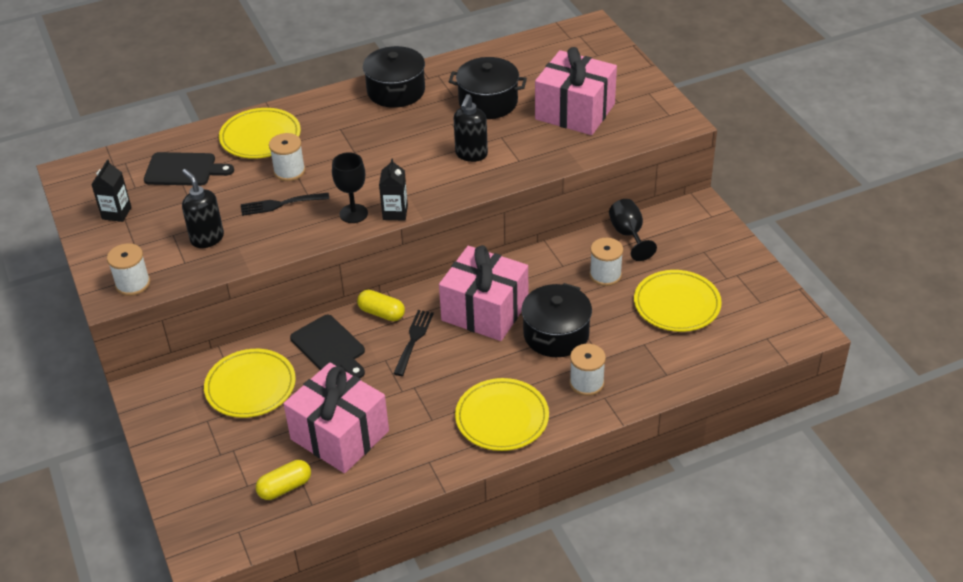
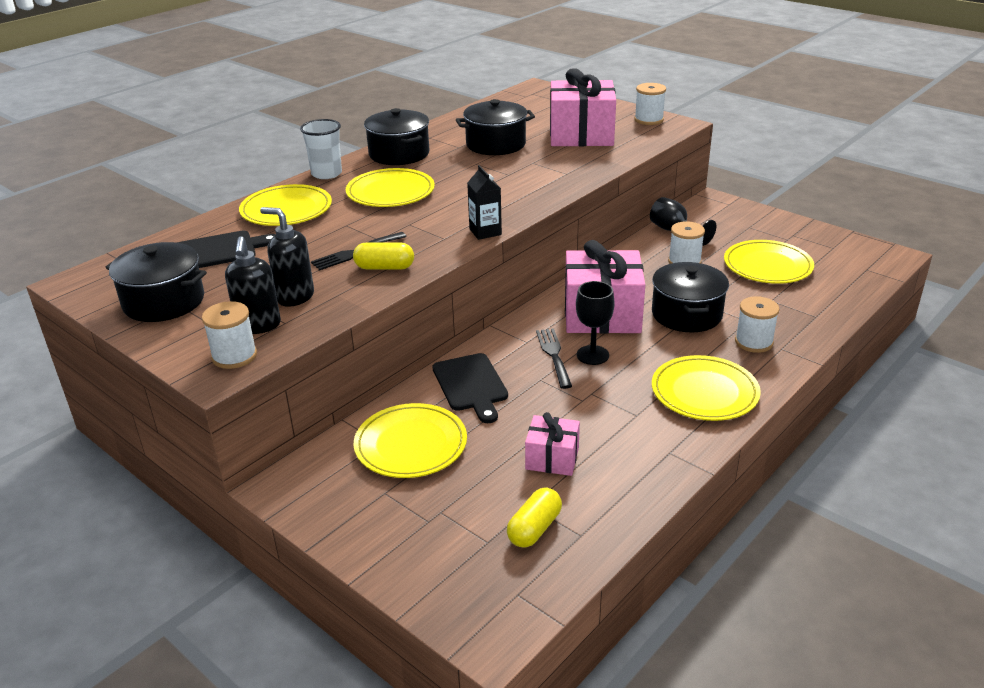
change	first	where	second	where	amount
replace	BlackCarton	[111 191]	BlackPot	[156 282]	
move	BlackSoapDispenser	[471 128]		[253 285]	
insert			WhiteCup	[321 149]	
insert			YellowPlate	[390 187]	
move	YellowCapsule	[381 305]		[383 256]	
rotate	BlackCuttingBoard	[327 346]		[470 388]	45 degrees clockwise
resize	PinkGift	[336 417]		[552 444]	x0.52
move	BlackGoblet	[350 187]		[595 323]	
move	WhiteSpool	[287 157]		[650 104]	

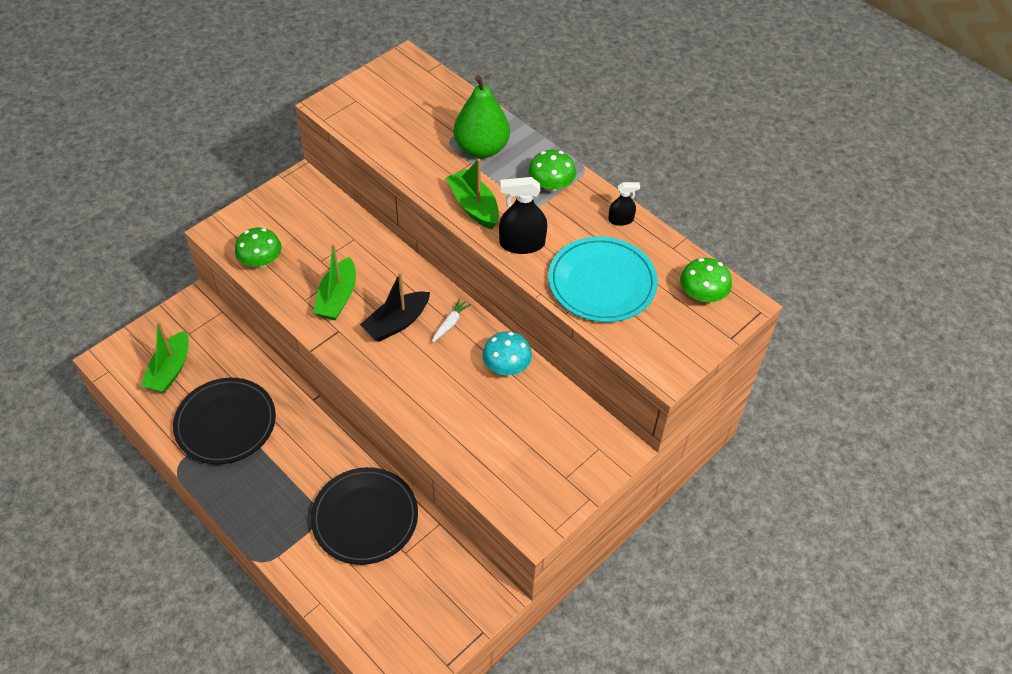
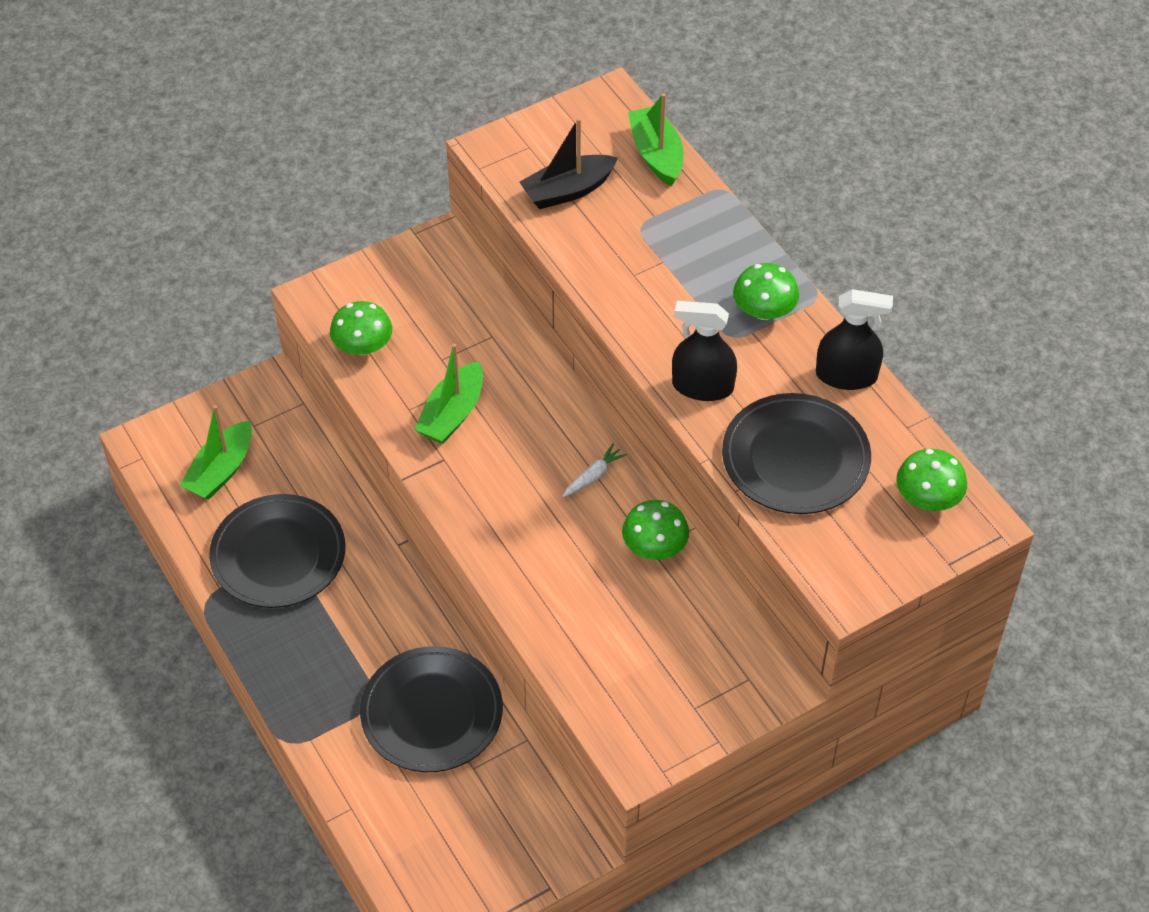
change	first	where	second	where	amount
move	BlackBoat	[395 307]		[568 163]	
recolor	TurquoiseMushroom	[507 353]	GreenMushroom	[655 530]	
move	GreenBoat	[472 194]		[656 139]	
recolor	TurquoisePlate	[603 279]	BlackPlate	[796 453]	
resize	BlackSprayBottle	[624 204]		[854 339]	x1.74
delete	GreenPear	[482 116]			

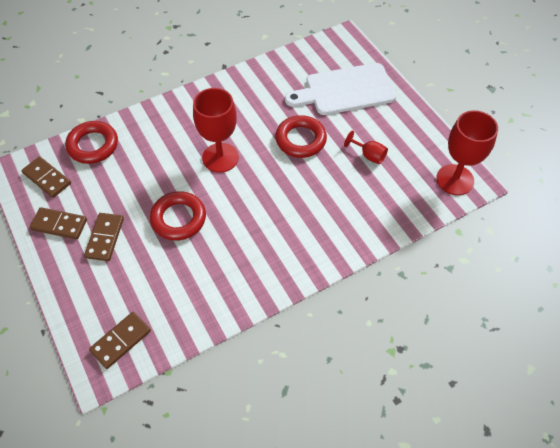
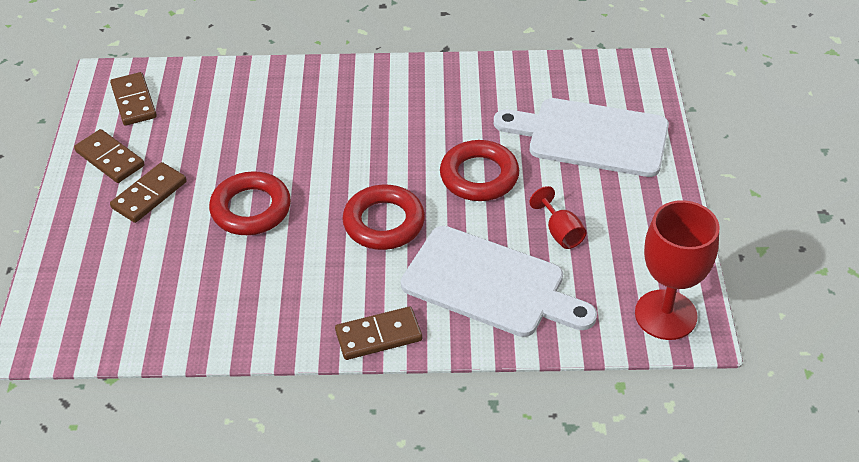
change	first	where	second	where	amount
move	BrownDomino	[120 340]		[378 333]	
move	RedRing	[91 142]		[383 217]	
insert			WhiteCuttingBoard	[499 281]	
delete	RedGoblet	[216 130]			

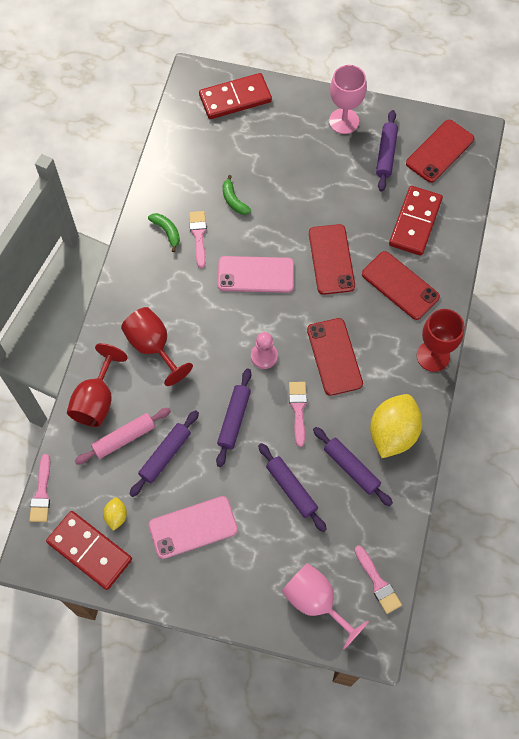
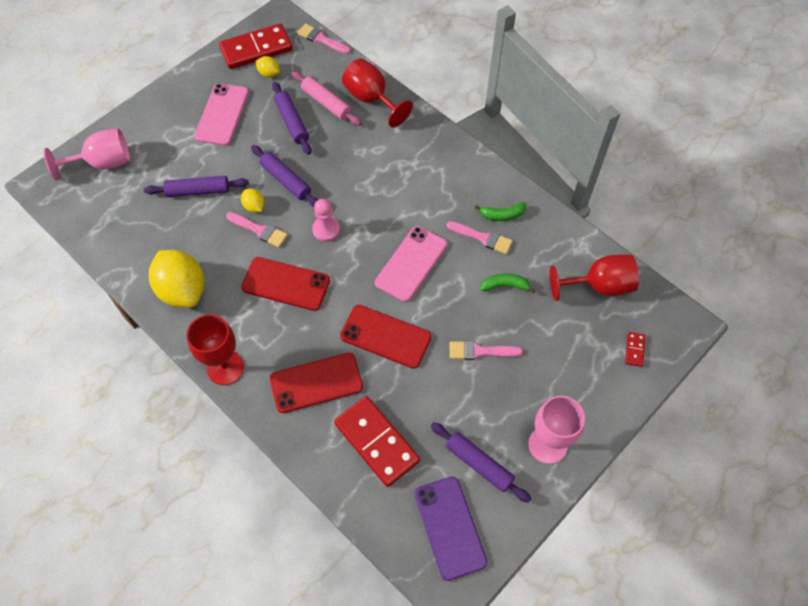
change	first	where	second	where	amount
insert			YellowLemon	[252 201]	
rotate	PinkRollingPin	[123 436]		[327 98]	45 degrees counterclockwise
recolor	RedPhone	[440 151]	PurplePhone	[451 529]	
move	PinkBrush	[378 579]		[486 350]	
move	RedGoblet	[157 346]		[594 277]	
resize	RedDomino	[235 96]		[635 349]	x0.42
delete	PurpleRollingPin	[353 466]			

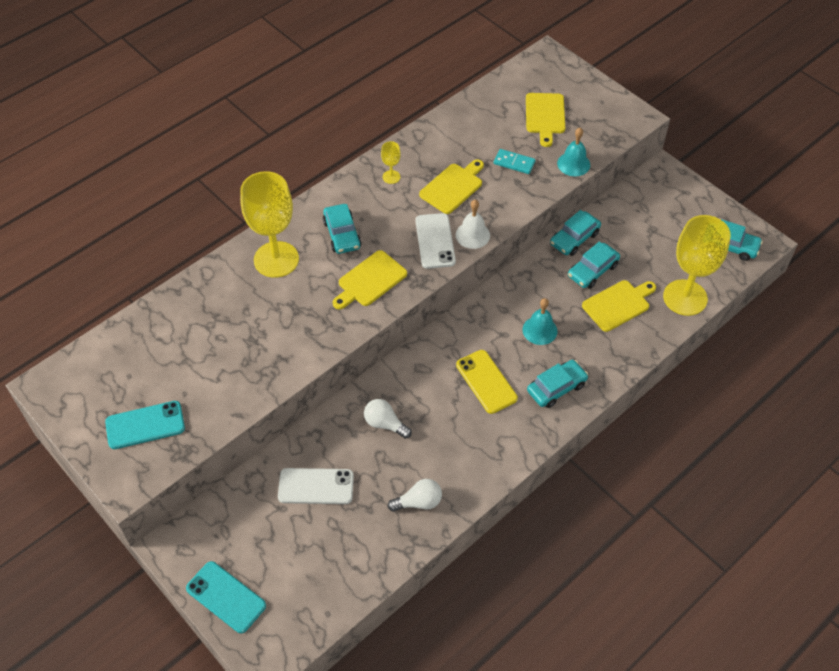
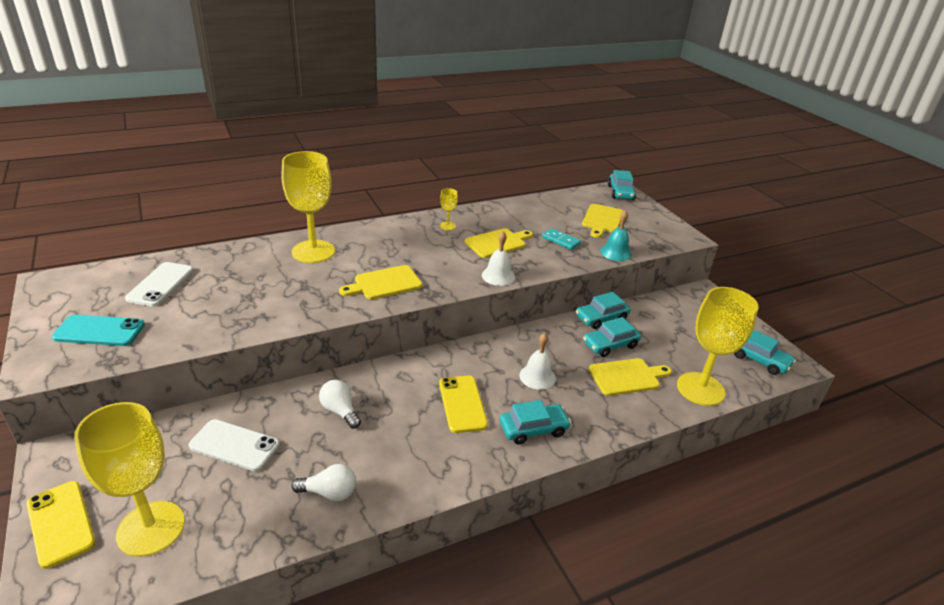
change	first	where	second	where	amount
recolor	TurquoisePhone	[226 597]	YellowPhone	[61 525]	
insert			YellowGoblet	[129 479]	
move	WhitePhone	[435 241]		[159 284]	
recolor	TurquoiseBell	[540 321]	WhiteBell	[537 361]	
move	TurquoiseCar	[342 229]		[622 185]	

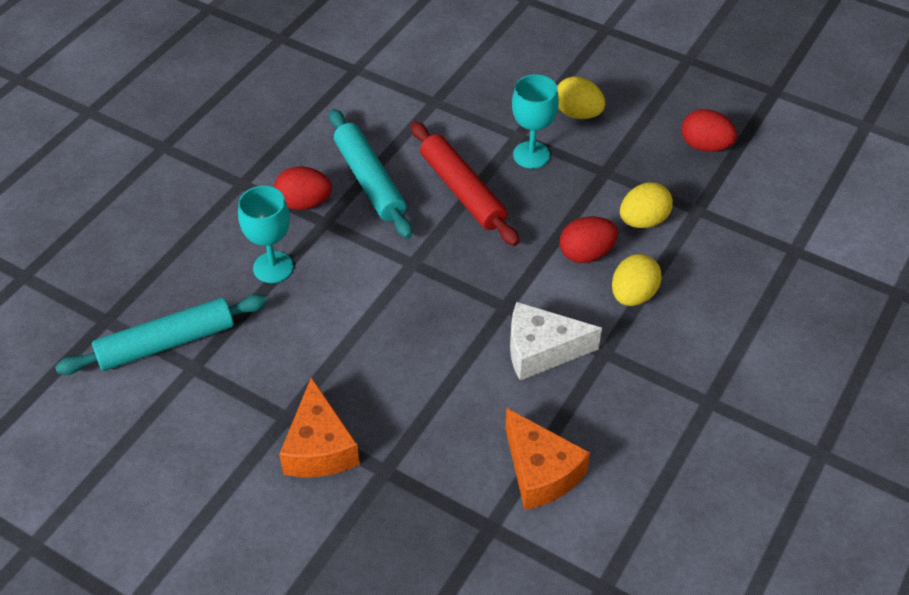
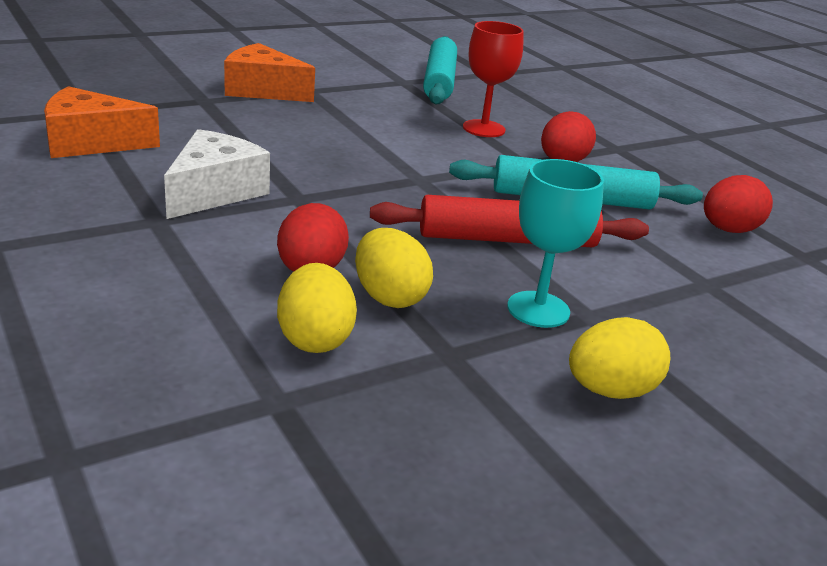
change	first	where	second	where	amount
move	YellowEgg	[637 280]		[394 268]	
recolor	TurquoiseGoblet	[265 234]	RedGoblet	[493 79]	
move	RedEgg	[709 130]		[738 204]	

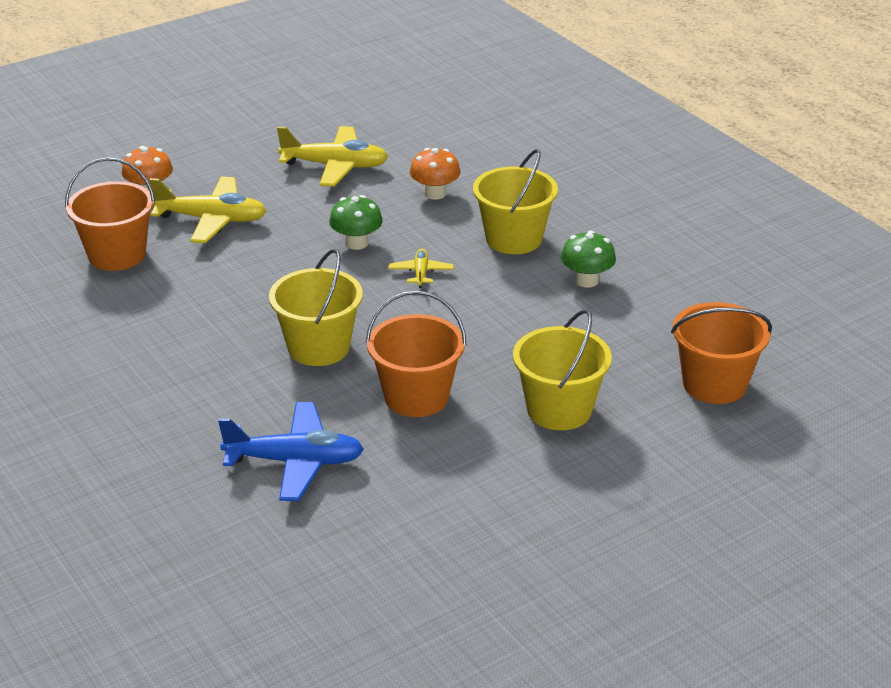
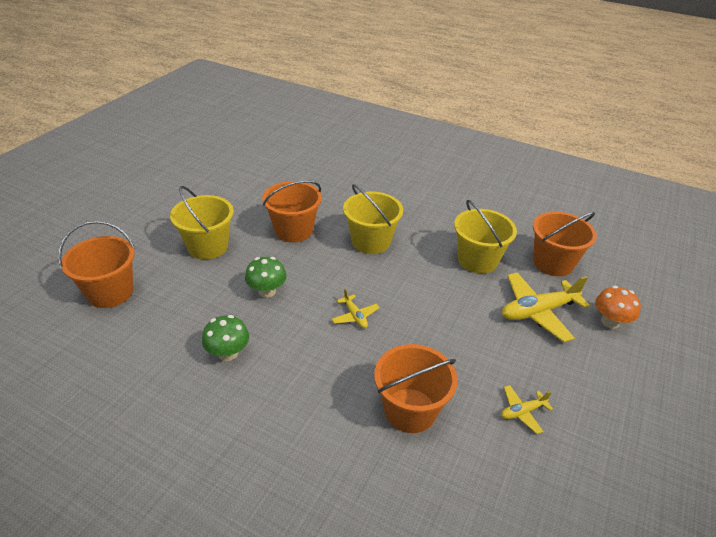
change	first	where	second	where	amount
move	GreenMushroom	[356 222]		[266 277]	
replace	OrangeMushroom	[435 174]	OrangeBucket	[416 388]	
move	YellowBucket	[515 201]		[485 236]	
resize	YellowPlane	[332 156]		[527 409]	x0.50
delete	BluePlane	[291 451]			

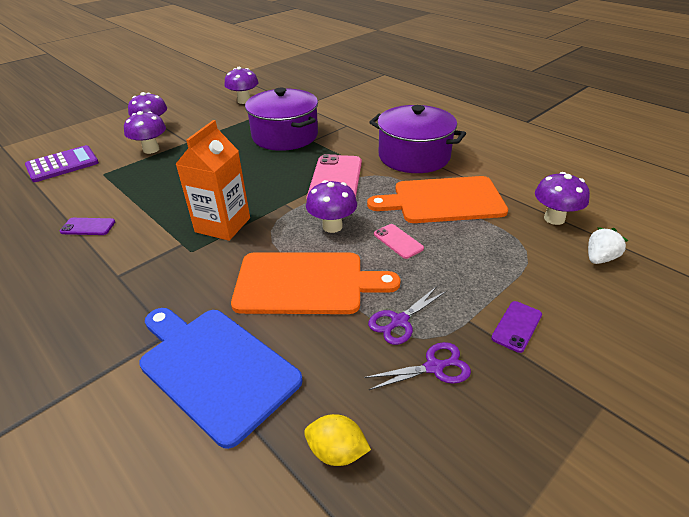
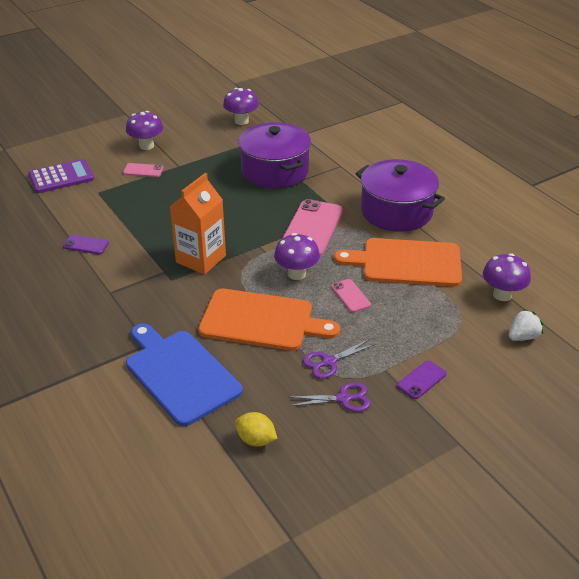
change	first	where	second	where	amount
replace	PurpleMushroom	[145 132]	PinkPhone	[143 170]	

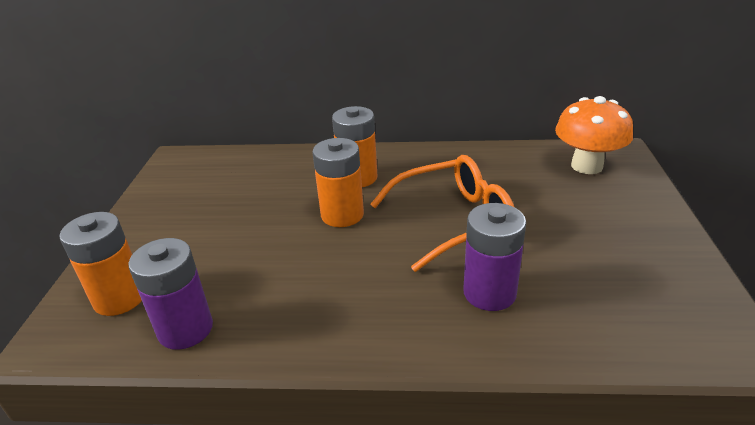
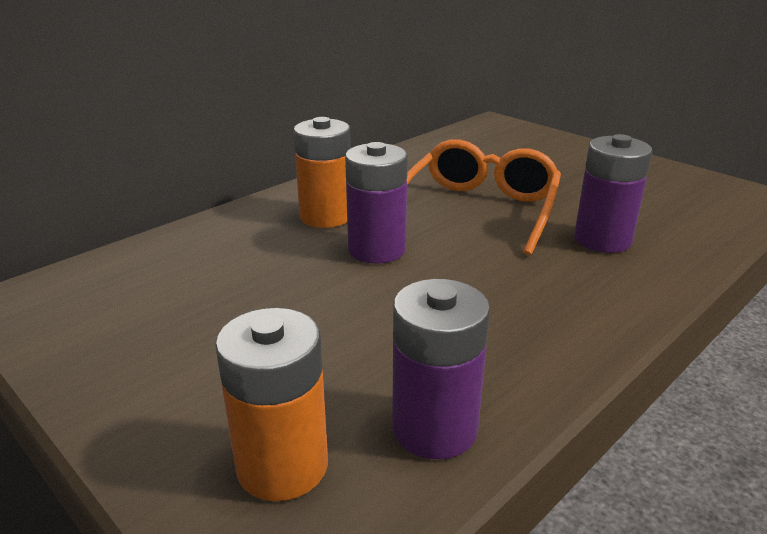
change	first	where	second	where	amount
recolor	OrangeBattery	[338 182]	PurpleBattery	[376 203]	
delete	OrangeMushroom	[594 135]			

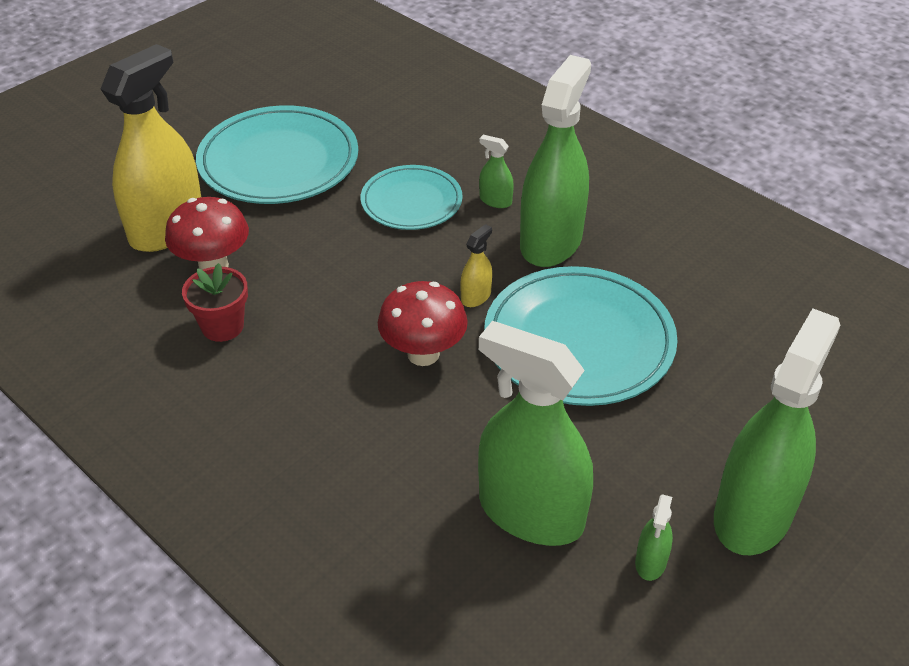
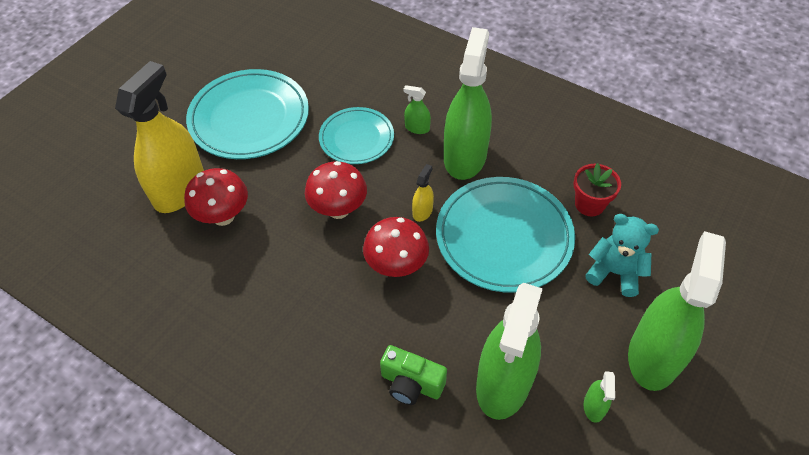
change	first	where	second	where	amount
insert			RedMushroom	[336 190]	
insert			GreenCamera	[413 375]	
rotate	GreenSprayBottle	[535 433]		[509 351]	90 degrees counterclockwise
move	RedFlowerPot	[215 302]		[597 189]	
insert			TurquoiseTeddyBear	[622 255]	

